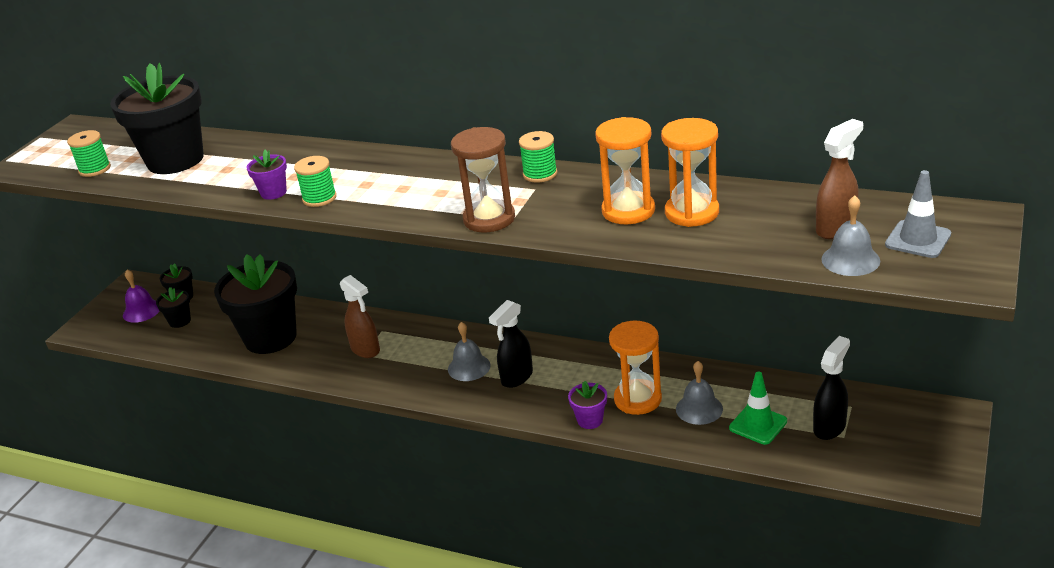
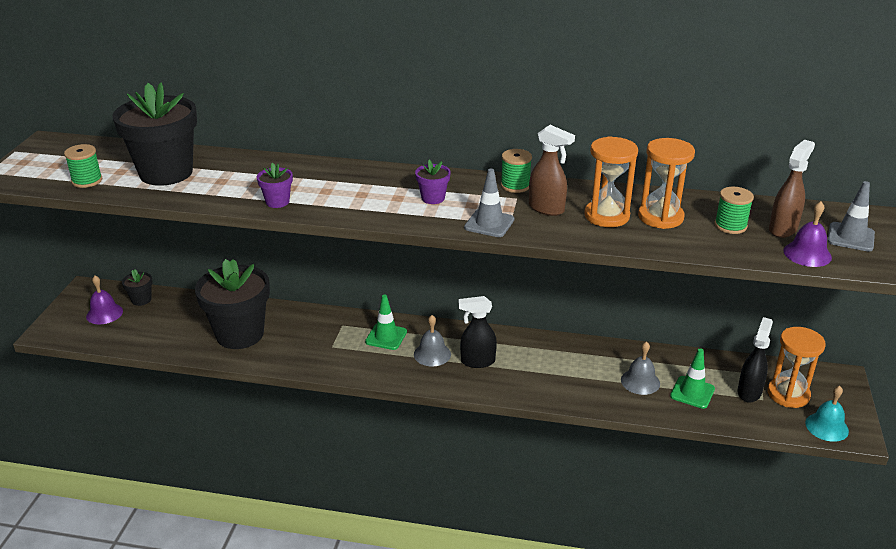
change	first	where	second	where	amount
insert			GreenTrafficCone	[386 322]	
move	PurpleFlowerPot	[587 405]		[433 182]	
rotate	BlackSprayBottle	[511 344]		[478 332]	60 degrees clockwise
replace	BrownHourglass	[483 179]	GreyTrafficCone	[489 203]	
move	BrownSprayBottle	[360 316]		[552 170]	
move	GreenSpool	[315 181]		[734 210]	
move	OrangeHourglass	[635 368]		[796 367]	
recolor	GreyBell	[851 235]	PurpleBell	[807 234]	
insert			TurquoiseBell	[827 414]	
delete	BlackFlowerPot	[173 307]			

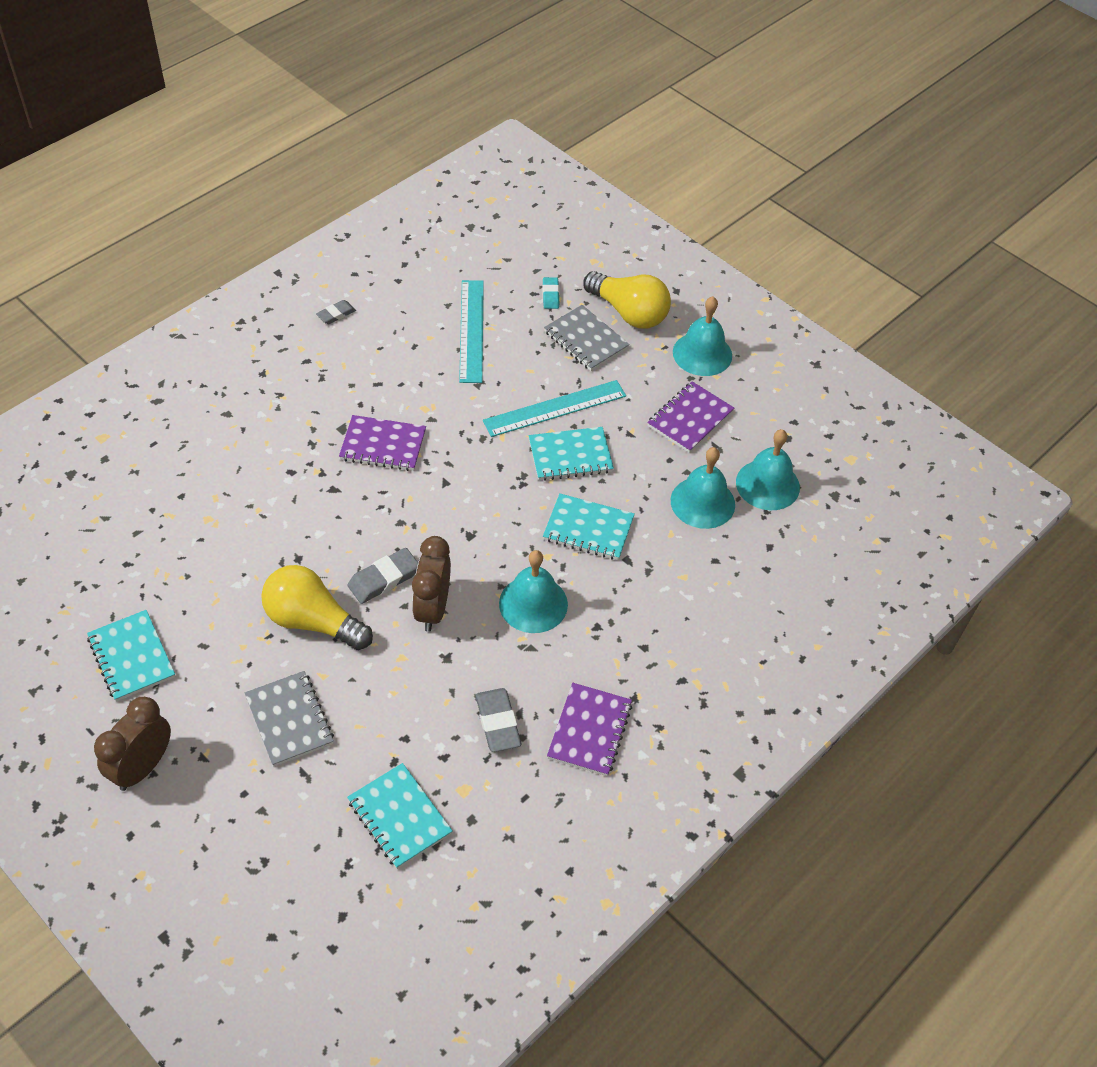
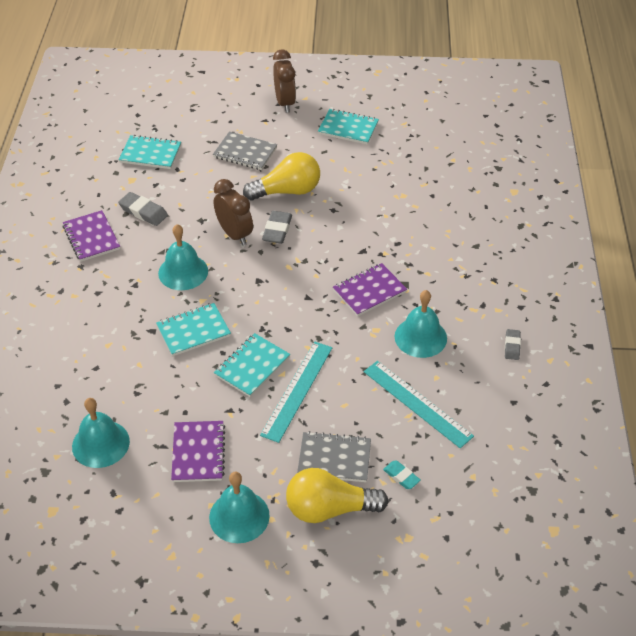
change	first	where	second	where	amount
move	TurquoiseBell	[703 488]		[421 324]	

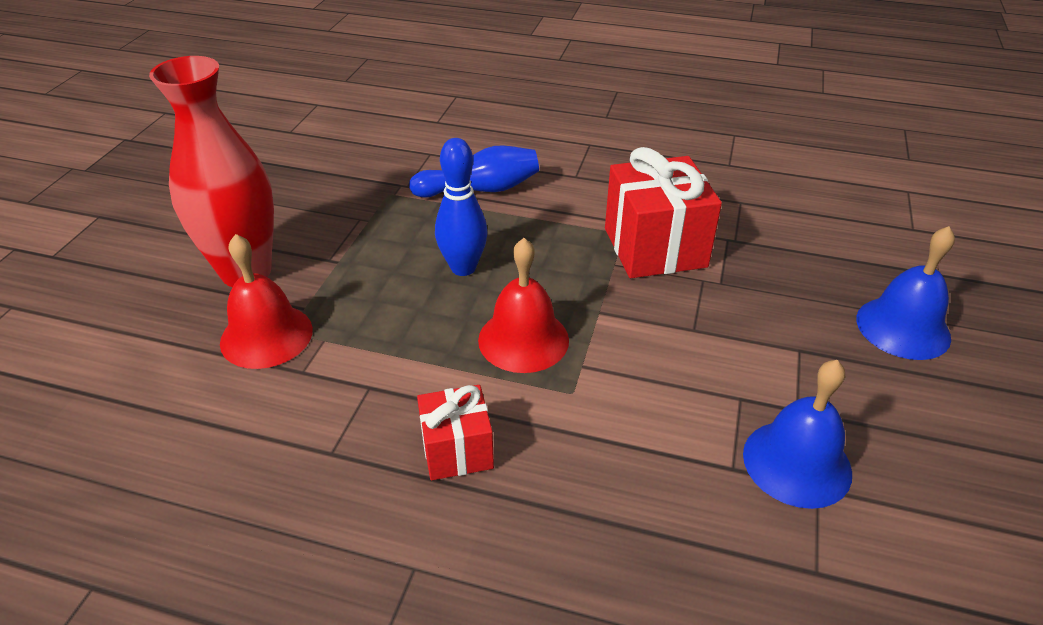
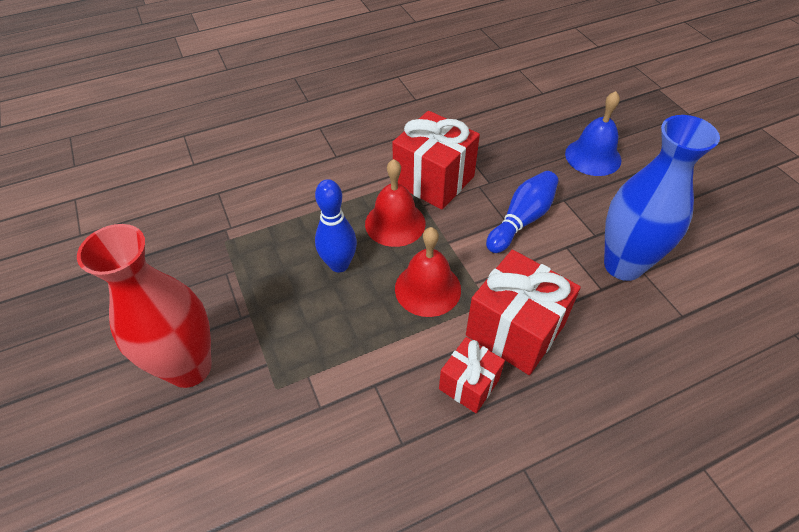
change	first	where	second	where	amount
move	RedBell	[266 301]		[395 203]	
insert			RedGift	[523 312]	
move	BlueBowlingPin	[474 171]		[522 212]	
replace	BlueBell	[797 434]	BlueVase	[662 198]	

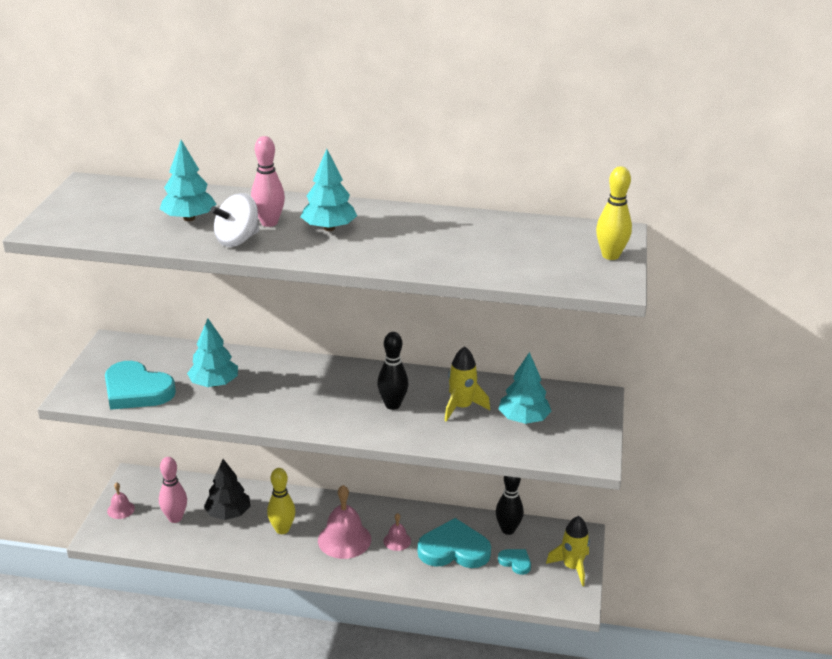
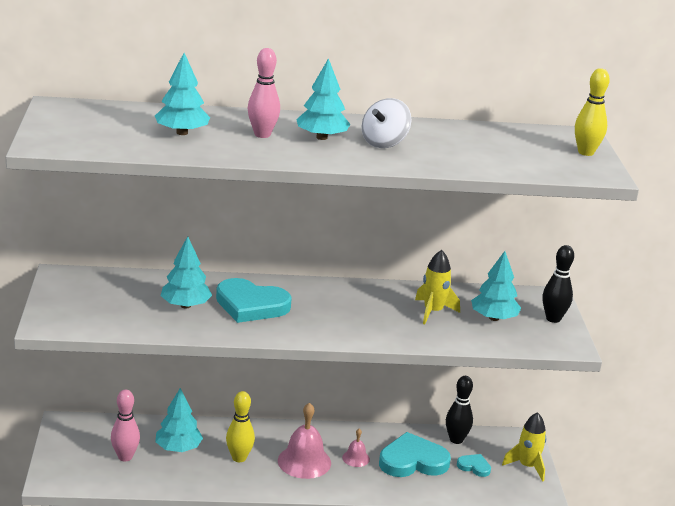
change	first	where	second	where	amount
recolor	BlackTree	[227 489]	TurquoiseTree	[179 420]	
move	TurquoiseHeart	[140 385]		[254 300]	
move	WhiteSpinningTop	[234 220]		[386 123]	
move	BlackBowlingPin	[392 371]		[558 284]	
delete	PinkBell	[121 500]			

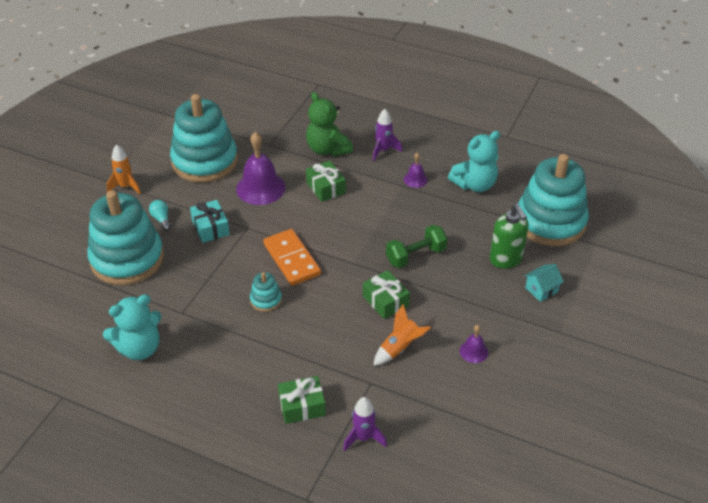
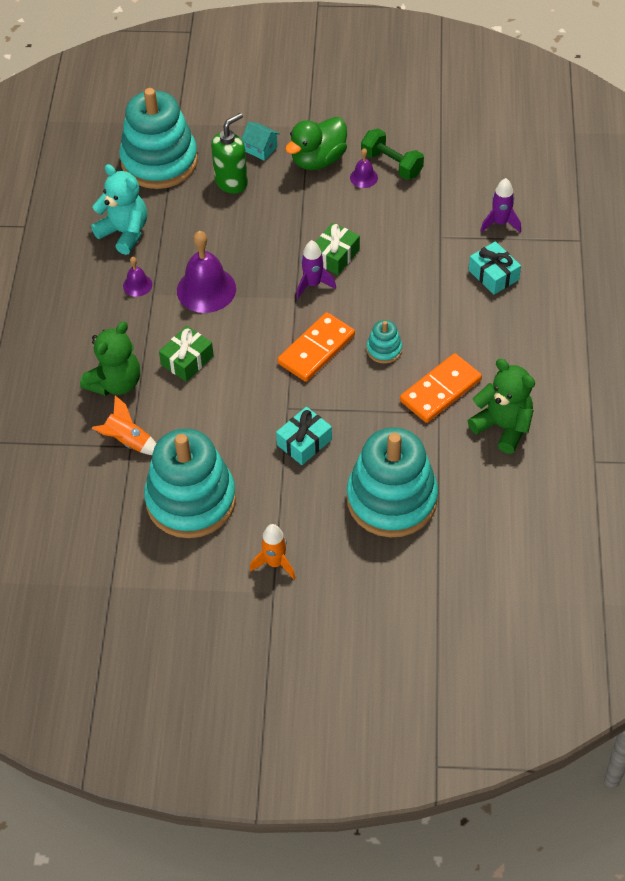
change	first	where	second	where	amount
move	OrangeRocket	[402 335]		[124 425]	
move	PurpleBell	[260 168]		[206 272]	
insert			GreenDuck	[316 143]	
move	PurpleRocket	[387 135]		[316 269]	
move	GreenDumbbell	[416 246]		[392 154]	
insert			OrangeDomino	[441 388]	
recolor	TurquoiseTeddyBear	[132 327]	GreenTeddyBear	[501 406]	
recolor	GreenGift	[302 400]	TurquoiseGift	[495 268]	
delete	TurquoiseLightBulb	[160 215]			

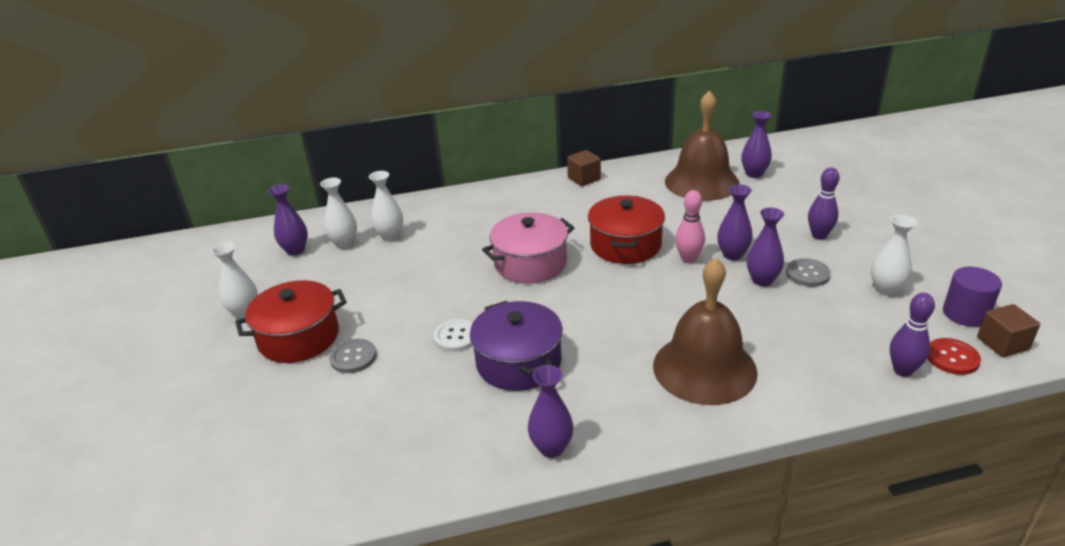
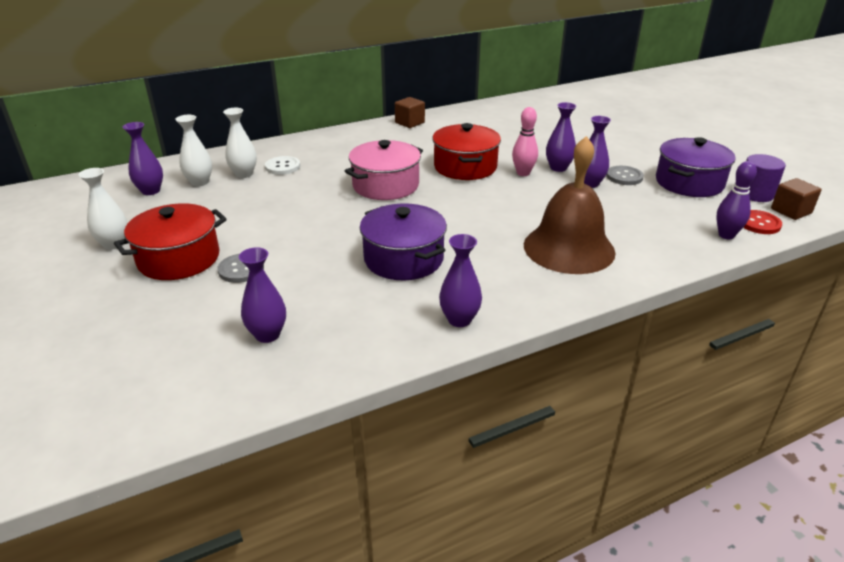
change	first	where	second	where	amount
move	PurpleVase	[756 144]		[262 295]	
move	WhiteButton	[453 335]		[282 165]	
replace	WhiteVase	[894 255]	PurplePot	[696 167]	
delete	BrownBell	[702 145]			
delete	PurpleBowlingPin	[824 204]			

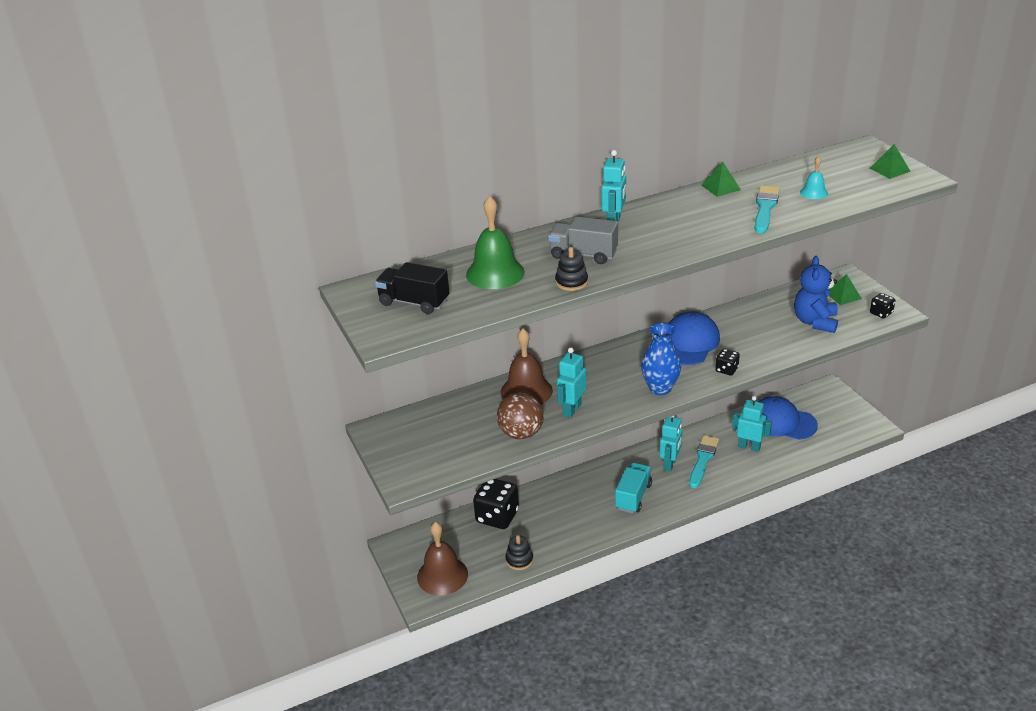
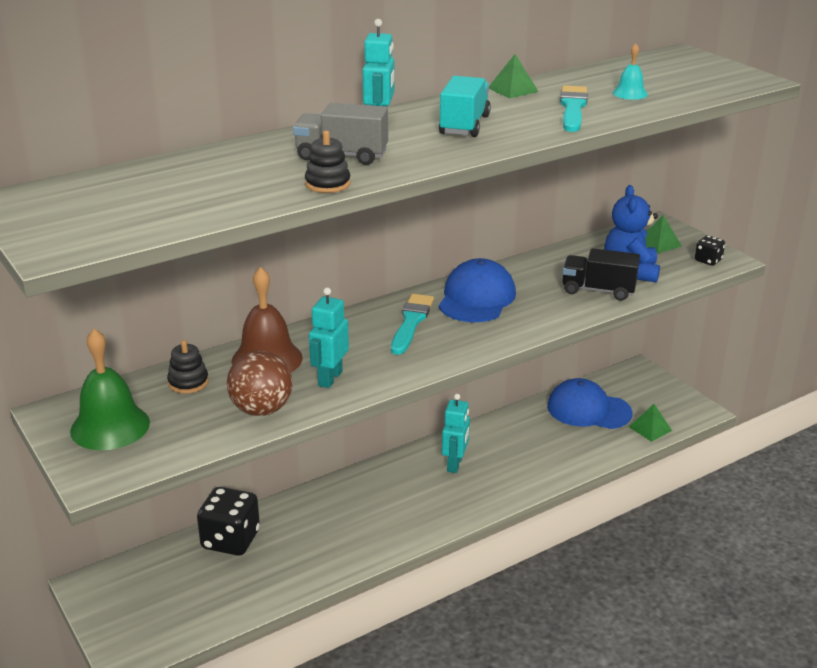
change	first	where	second	where	amount
move	GreenBell	[495 242]		[110 389]	
move	BlackStackingToy	[519 552]		[188 367]	
move	TurquoiseBrush	[704 461]		[412 324]	
move	TurquoiseTruck	[633 487]		[465 106]	
move	BlackTruck	[412 288]		[601 274]	
move	GreenPyramid	[890 161]		[650 423]	
delete	BrownBell	[442 559]			
delete	BlueVase	[661 359]			
delete	BlackDice	[727 362]			
delete	TurquoiseRobot	[752 424]			

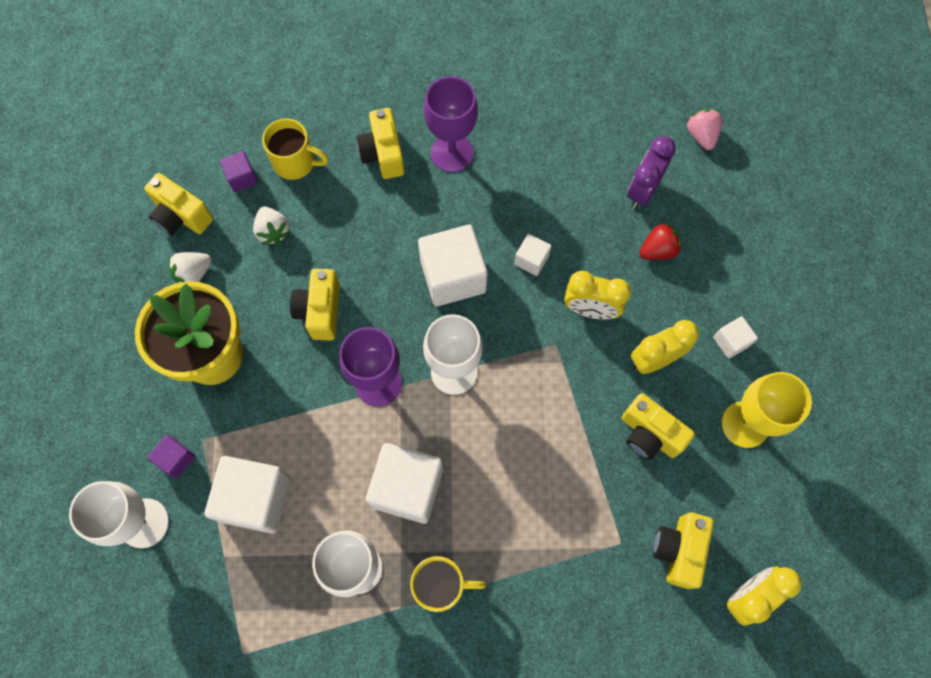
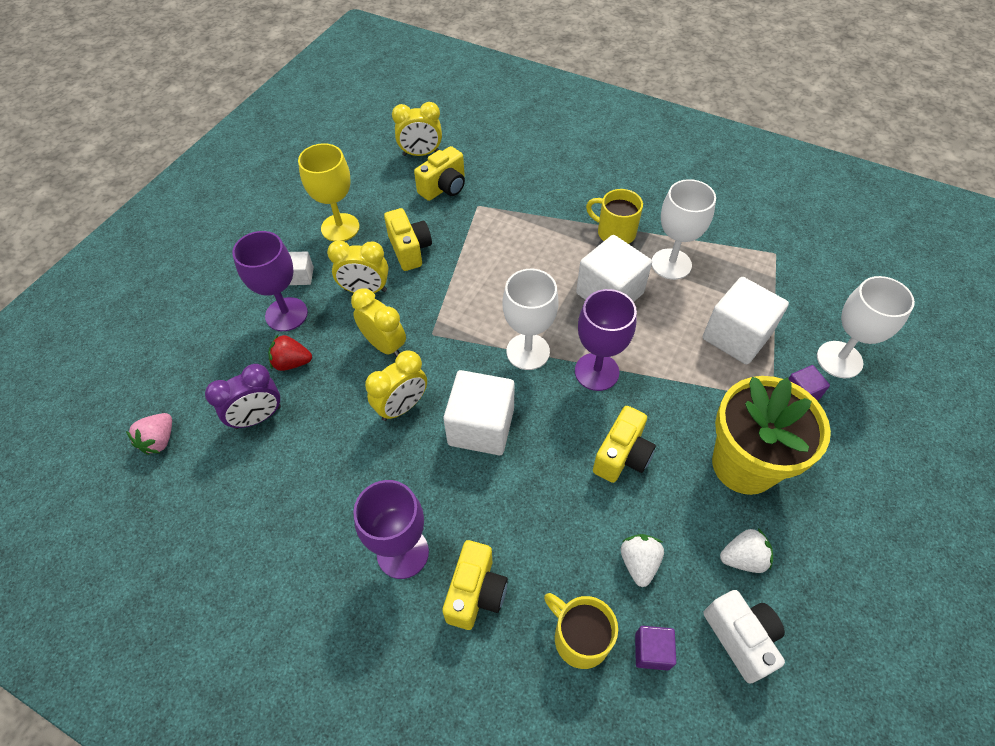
change	first	where	second	where	amount
insert			PurpleGoblet	[270 281]	
replace	WhiteCube	[533 255]	YellowClock	[396 385]	
recolor	YellowCamera	[178 204]	WhiteCamera	[744 637]	

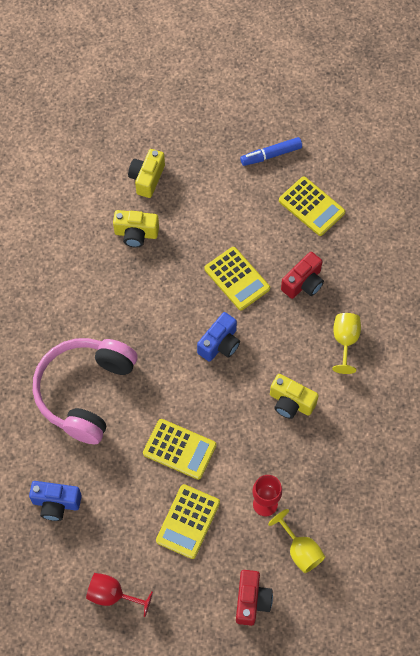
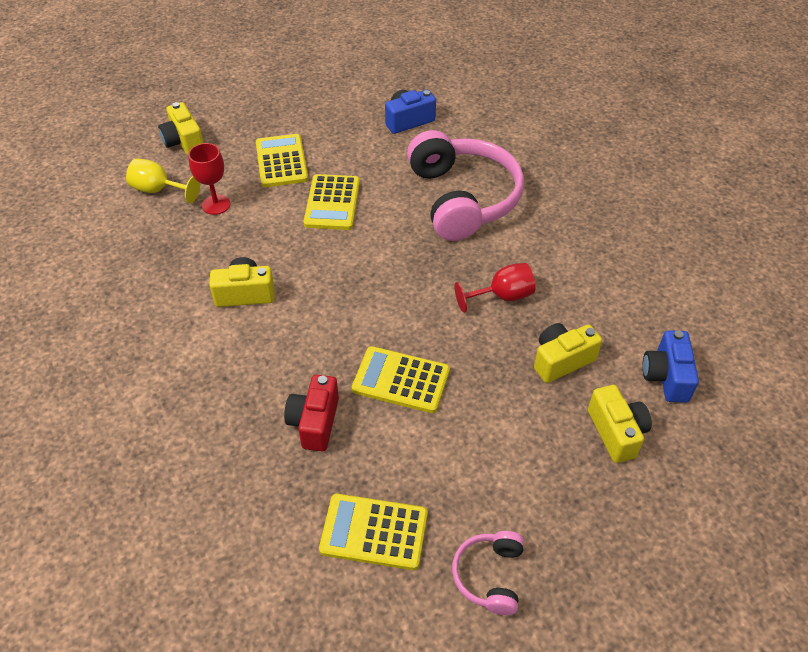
change	first	where	second	where	amount
recolor	RedCamera	[254 598]	YellowCamera	[181 128]	
rotate	YellowCalculator	[179 449]		[331 202]	75 degrees counterclockwise
replace	BlueMarker	[271 151]	PinkHeadphones	[488 573]	
move	RedGoblet	[119 595]		[495 288]	
move	BlueCamera	[218 337]		[670 366]	
delete	YellowGoblet	[346 343]			

